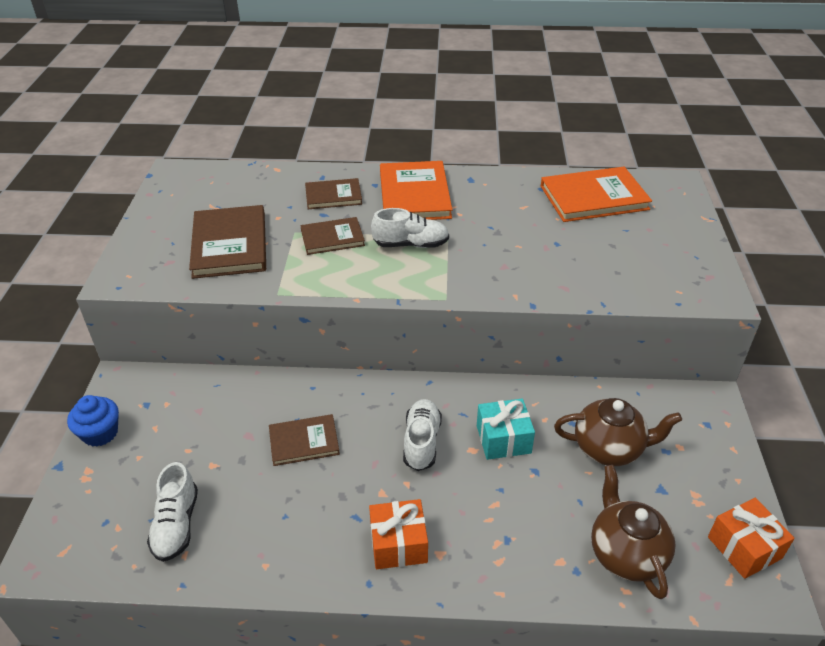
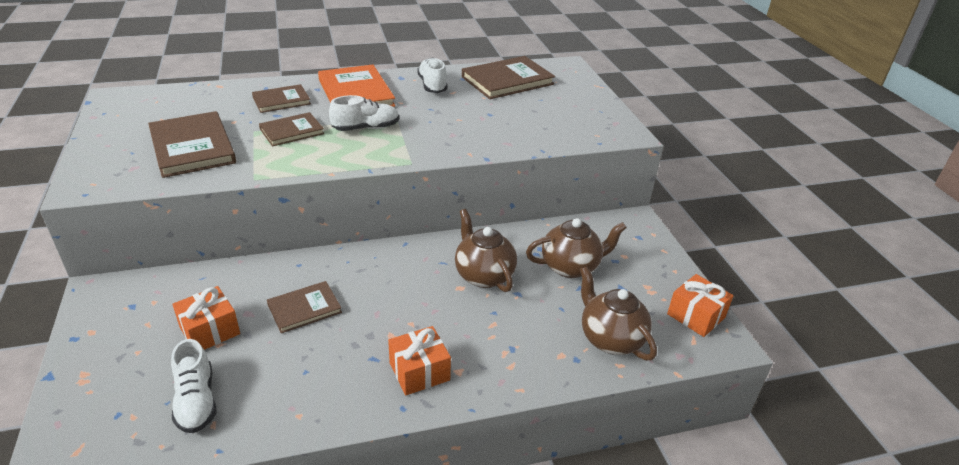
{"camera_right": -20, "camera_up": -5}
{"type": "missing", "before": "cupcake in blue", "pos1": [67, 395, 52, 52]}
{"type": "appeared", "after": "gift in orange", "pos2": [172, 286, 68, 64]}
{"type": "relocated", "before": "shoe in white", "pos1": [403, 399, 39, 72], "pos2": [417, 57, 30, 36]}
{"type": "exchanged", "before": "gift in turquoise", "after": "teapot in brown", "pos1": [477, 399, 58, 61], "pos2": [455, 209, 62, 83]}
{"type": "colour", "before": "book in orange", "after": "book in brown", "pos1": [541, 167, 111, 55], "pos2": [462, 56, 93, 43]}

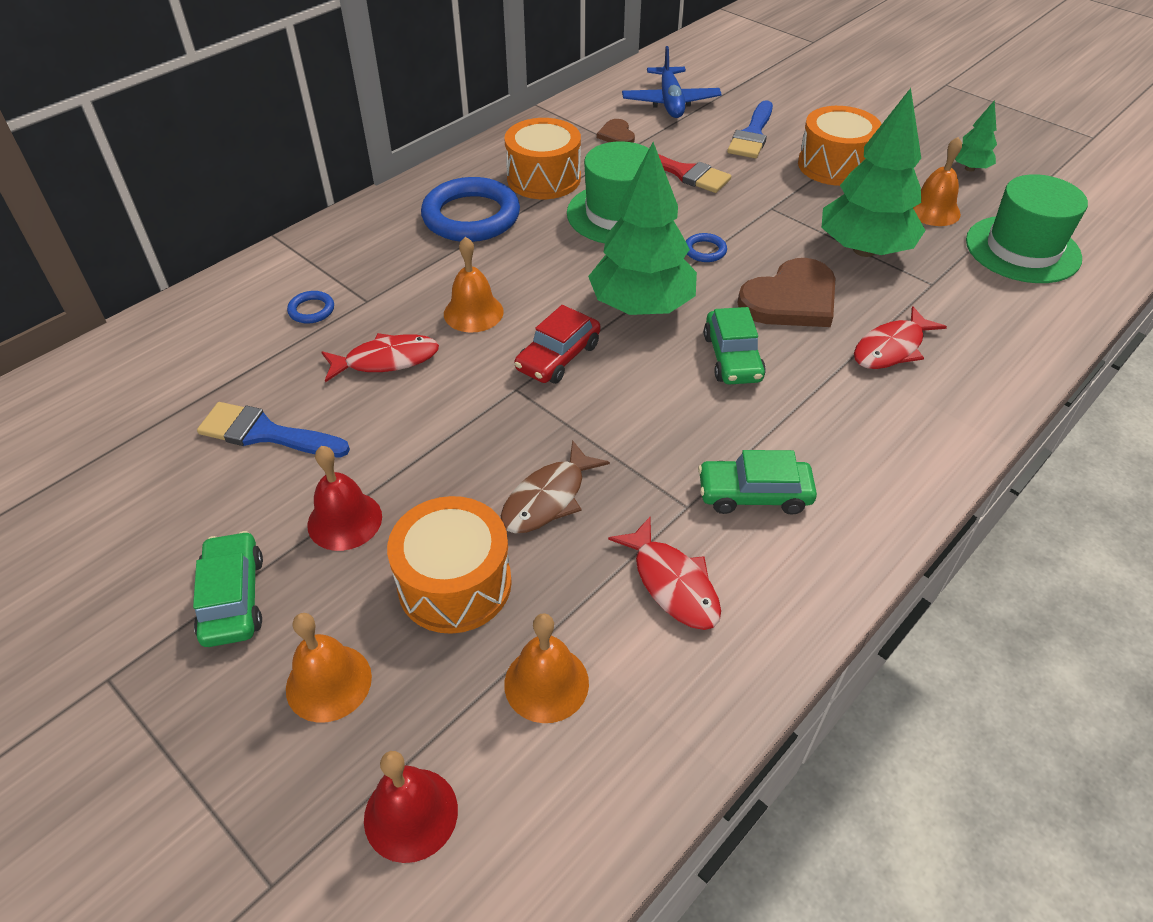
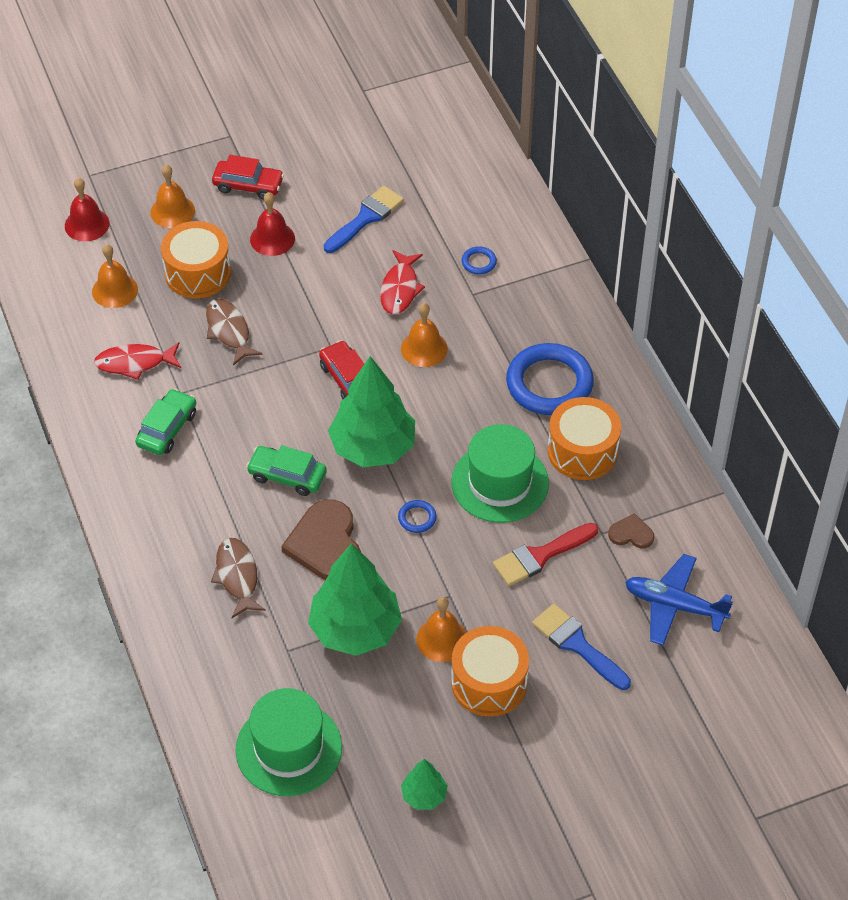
{"camera_right": 115, "camera_up": 5}
{"type": "relocated", "before": "bell in orange", "pos1": [913, 137, 49, 89], "pos2": [416, 597, 50, 65]}
{"type": "colour", "before": "car in green", "after": "car in red", "pos1": [193, 531, 70, 116], "pos2": [212, 155, 72, 45]}
{"type": "colour", "before": "fish in red", "after": "fish in brown", "pos1": [854, 306, 93, 63], "pos2": [211, 538, 55, 80]}

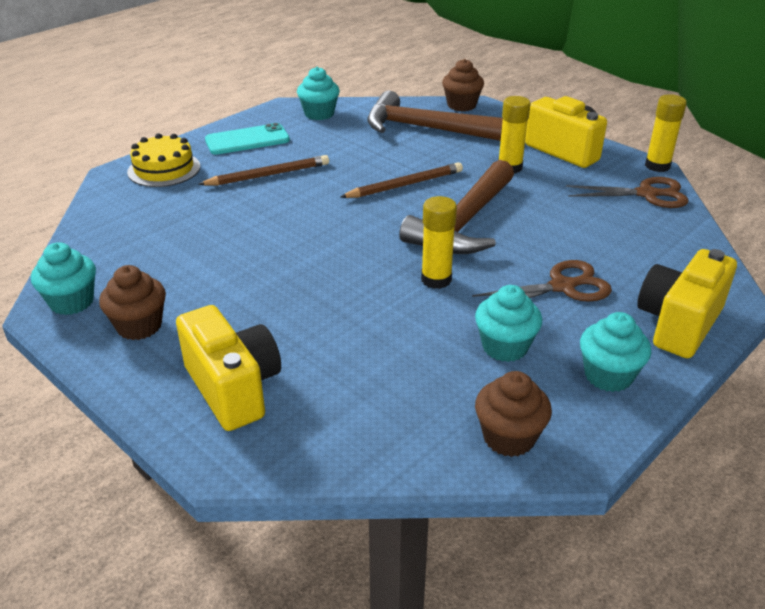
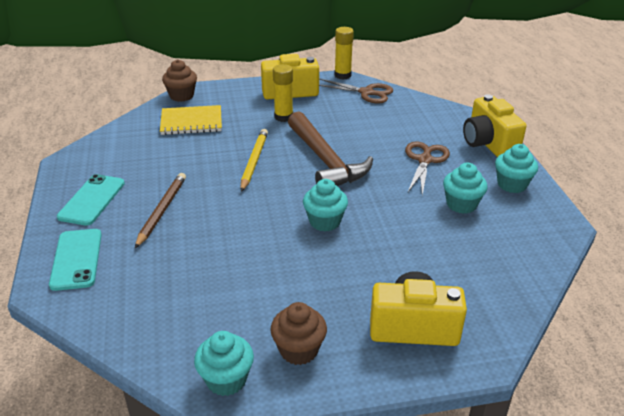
{"camera_right": -55, "camera_up": 0}
{"type": "missing", "before": "glue stick in yellow", "pos1": [421, 196, 36, 93]}
{"type": "missing", "before": "cupcake in brown", "pos1": [475, 371, 77, 86]}
{"type": "relocated", "before": "cupcake in turquoise", "pos1": [297, 67, 43, 53], "pos2": [303, 179, 45, 53]}
{"type": "exchanged", "before": "cake in yellow", "after": "phone in turquoise", "pos1": [127, 133, 73, 54], "pos2": [49, 229, 53, 62]}
{"type": "exchanged", "before": "hammer in brown", "after": "notebook in yellow", "pos1": [367, 91, 136, 50], "pos2": [160, 105, 62, 30]}
{"type": "colour", "before": "pencil in brown", "after": "pencil in yellow", "pos1": [340, 162, 123, 36], "pos2": [240, 129, 28, 63]}
{"type": "spun", "before": "scissors in brown", "pos1": [566, 177, 123, 31], "pos2": [319, 78, 74, 25], "turn": 75}

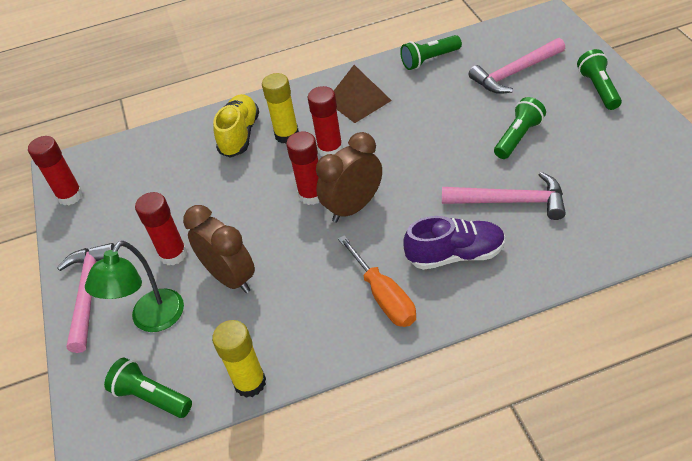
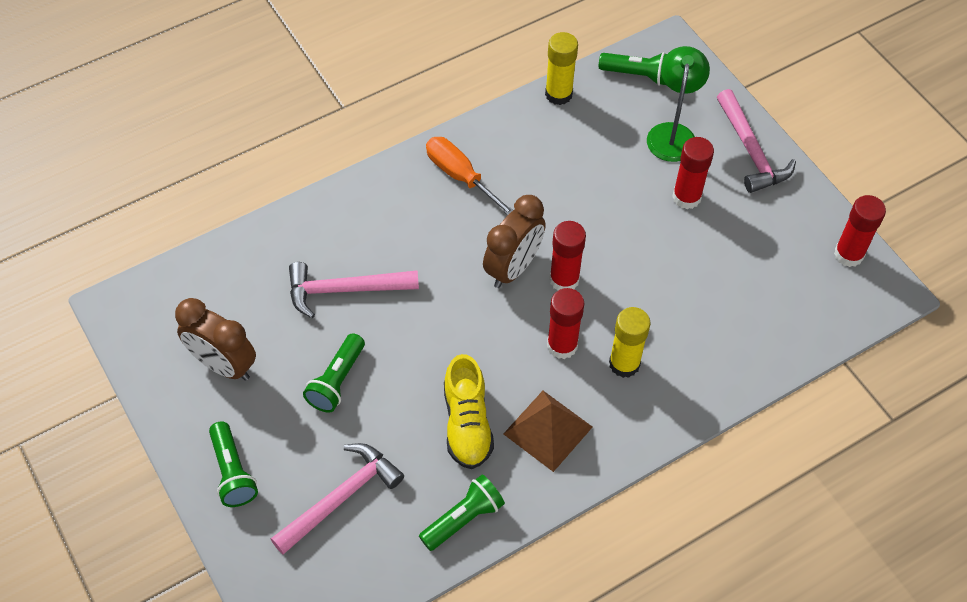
{"camera_right": 160, "camera_up": 10}
{"type": "missing", "before": "shoe in purple", "pos1": [404, 216, 101, 54]}
{"type": "relocated", "before": "clock in brown", "pos1": [183, 205, 72, 88], "pos2": [175, 298, 81, 83]}
{"type": "relocated", "before": "shoe in yellow", "pos1": [213, 94, 46, 64], "pos2": [444, 354, 50, 115]}

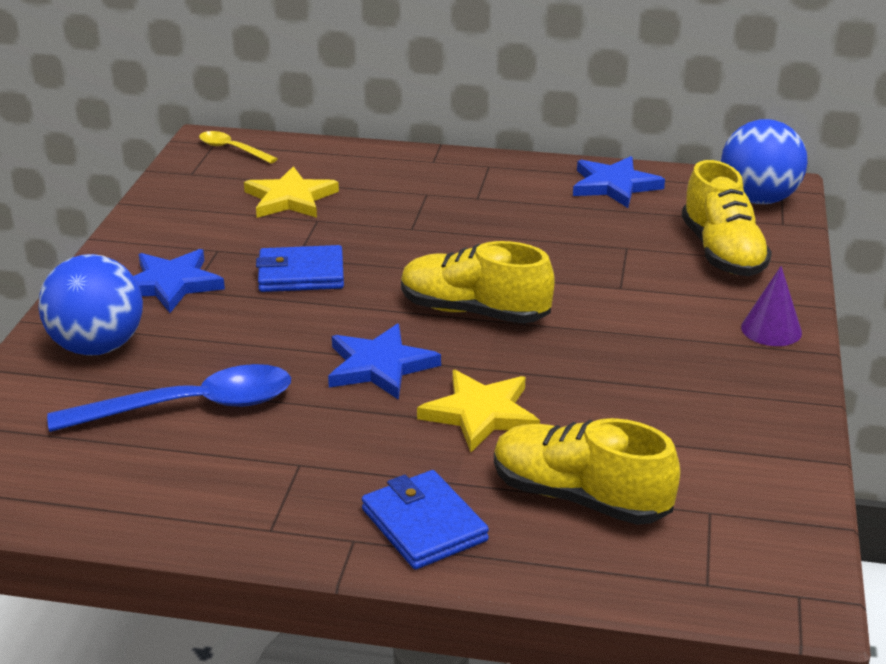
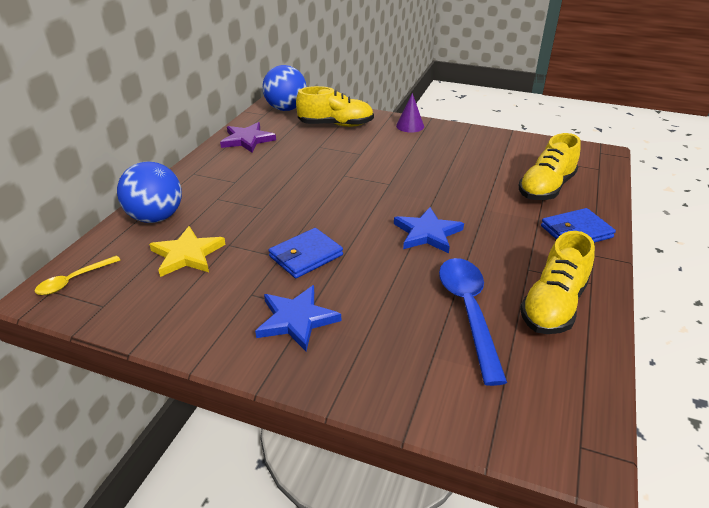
{"camera_right": -80, "camera_up": 5}
{"type": "missing", "before": "star in yellow", "pos1": [417, 370, 123, 82]}
{"type": "relocated", "before": "ball in blue", "pos1": [38, 254, 105, 102], "pos2": [117, 161, 65, 62]}
{"type": "relocated", "before": "shoe in yellow", "pos1": [401, 241, 154, 83], "pos2": [520, 231, 75, 103]}
{"type": "colour", "before": "star in blue", "after": "star in purple", "pos1": [573, 156, 92, 52], "pos2": [220, 122, 56, 31]}
{"type": "spun", "before": "wallet in blue", "pos1": [256, 245, 88, 47], "pos2": [268, 228, 75, 50], "turn": 45}

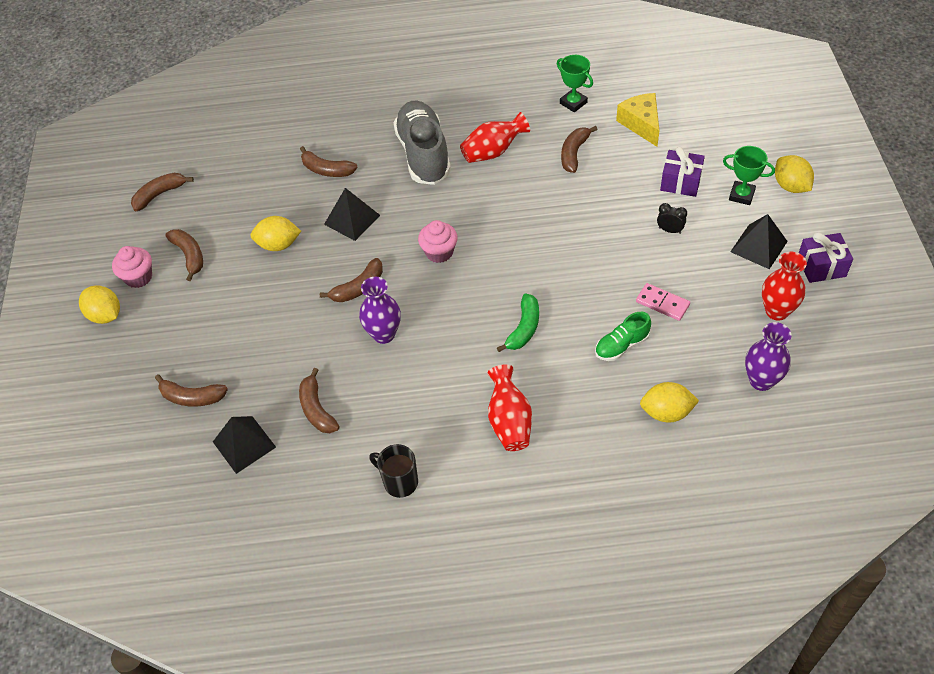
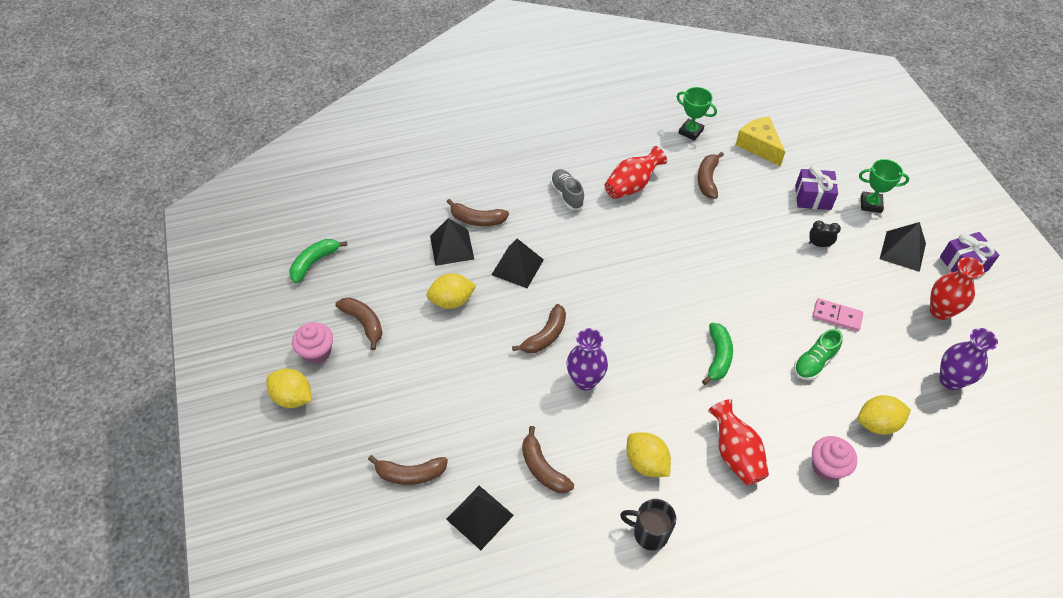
{"camera_right": -15, "camera_up": 0}
{"type": "appeared", "after": "pyramid in black", "pos2": [430, 218, 44, 48]}
{"type": "relocated", "before": "cupcake in pink", "pos1": [418, 220, 40, 43], "pos2": [812, 436, 45, 45]}
{"type": "relocated", "before": "lemon in yellow", "pos1": [775, 155, 39, 38], "pos2": [627, 432, 44, 45]}
{"type": "colour", "before": "banana in brown", "after": "banana in green", "pos1": [131, 173, 63, 38], "pos2": [289, 239, 58, 44]}
{"type": "size", "before": "shoe in grey", "pos1": [393, 101, 58, 84], "pos2": [550, 169, 35, 40], "scale": 0.5}

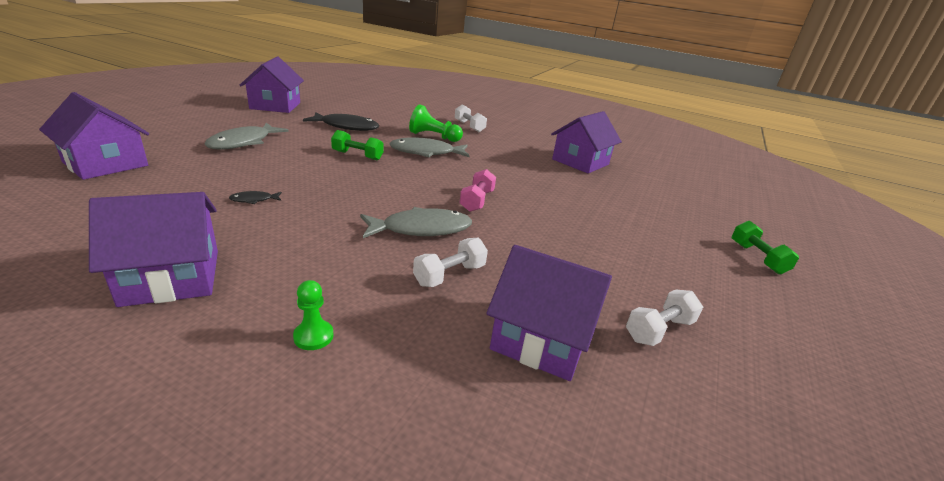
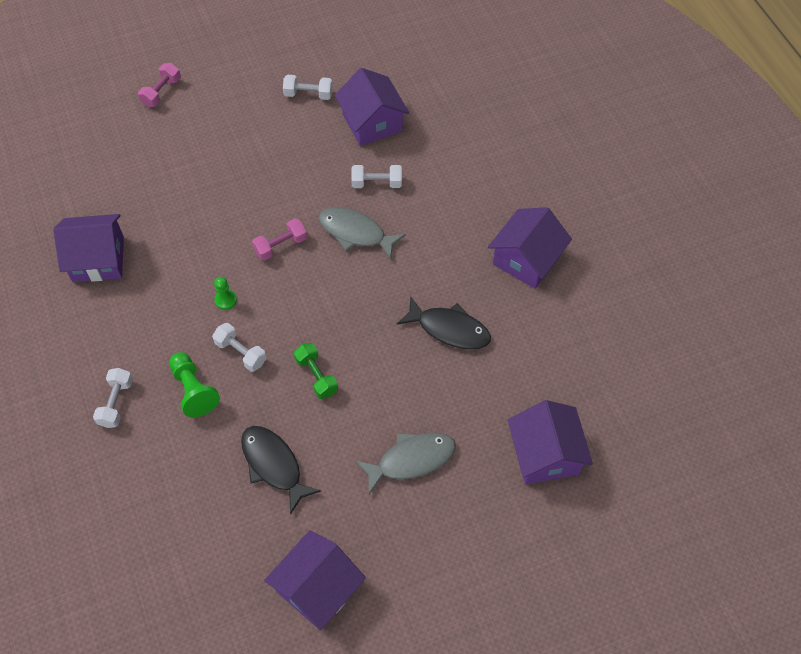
{"camera_right": -135, "camera_up": 30}
{"type": "relocated", "before": "pawn in green", "pos1": [293, 280, 41, 70], "pos2": [214, 277, 23, 33]}
{"type": "exchanged", "before": "fish in grey", "after": "dumbbell in white", "pos1": [389, 138, 81, 19], "pos2": [212, 323, 55, 49]}
{"type": "colour", "before": "dumbbell in green", "after": "dumbbell in pink", "pos1": [732, 221, 67, 53], "pos2": [138, 63, 43, 44]}
{"type": "spun", "before": "house in purple", "pos1": [89, 192, 129, 115], "pos2": [488, 207, 84, 82], "turn": -75}
{"type": "size", "before": "fish in black", "pos1": [229, 191, 53, 13], "pos2": [397, 296, 94, 53], "scale": 2.22}

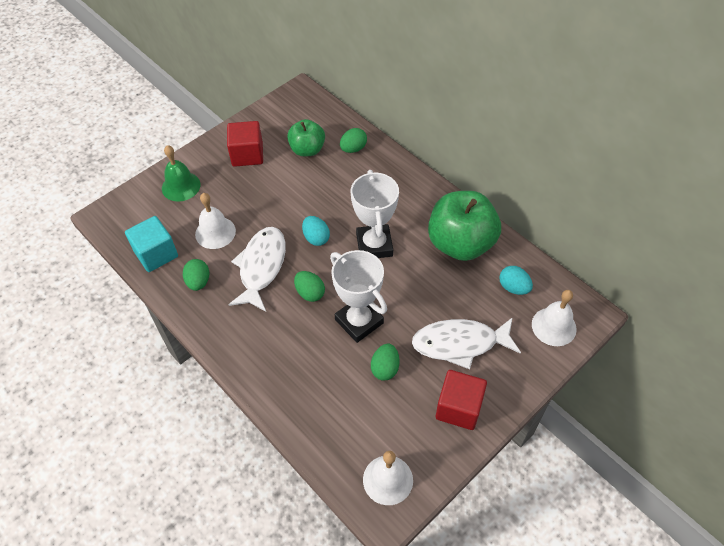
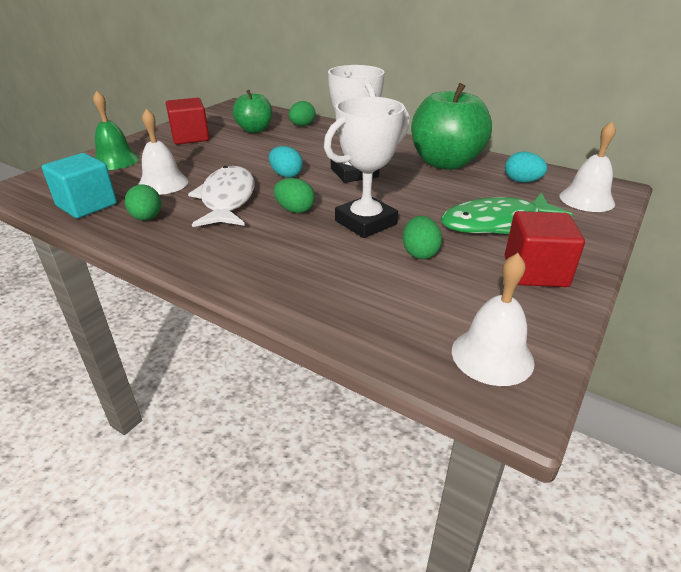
{"camera_right": -15, "camera_up": -20}
{"type": "colour", "before": "fish in white", "after": "fish in green", "pos1": [412, 317, 109, 52], "pos2": [441, 193, 132, 41]}
{"type": "spun", "before": "trophy in white", "pos1": [330, 250, 57, 93], "pos2": [324, 96, 86, 142], "turn": -75}

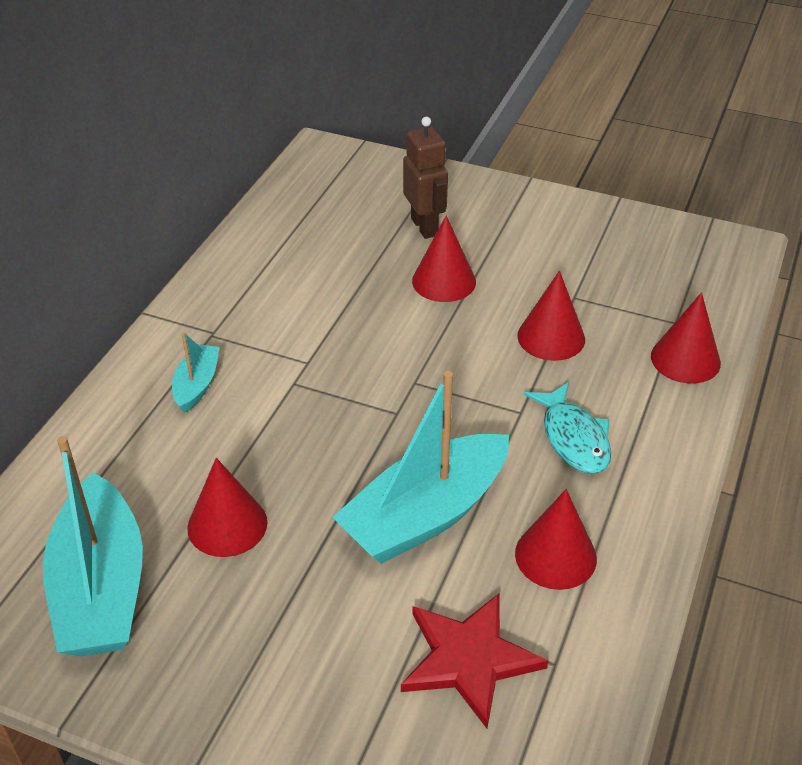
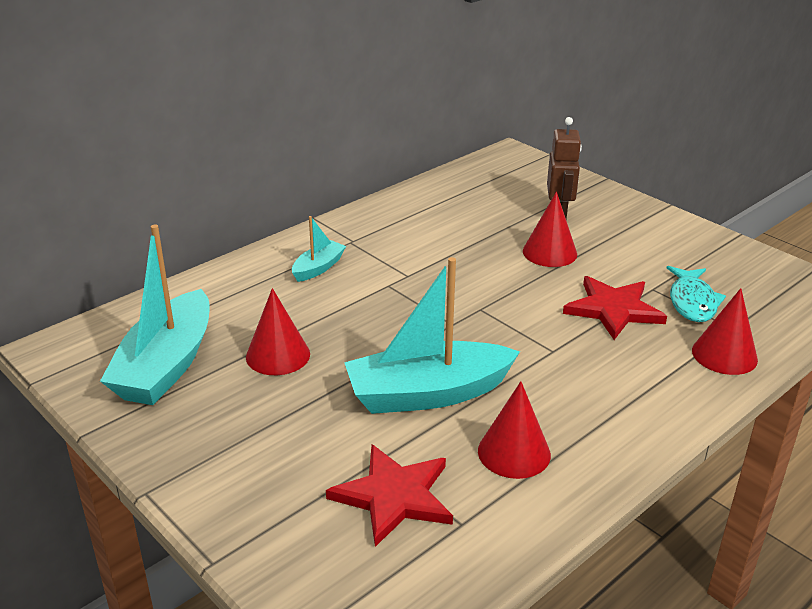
{"camera_right": 25, "camera_up": -10}
{"type": "relocated", "before": "fish in turquoise", "pos1": [524, 382, 87, 92], "pos2": [667, 266, 59, 56]}
{"type": "exchanged", "before": "cone in red", "after": "star in red", "pos1": [517, 271, 68, 90], "pos2": [563, 276, 104, 64]}

